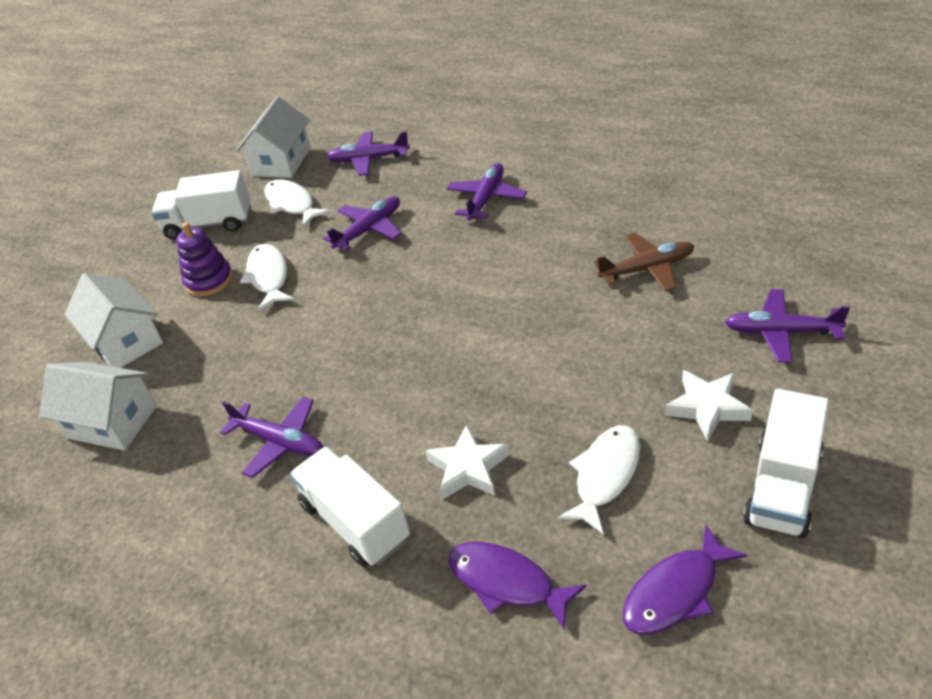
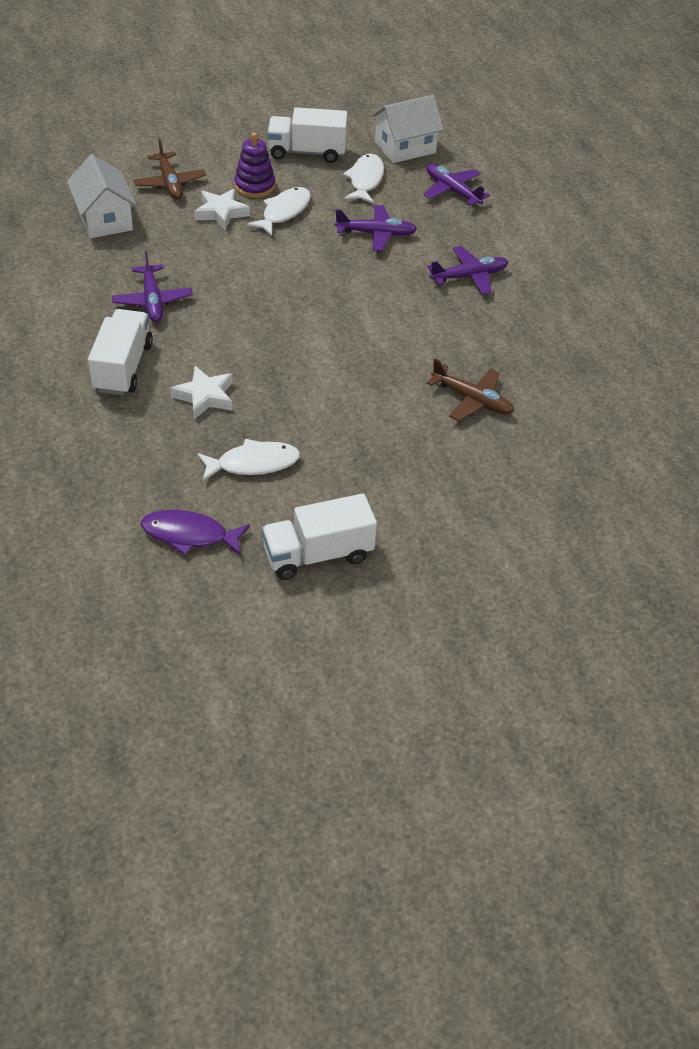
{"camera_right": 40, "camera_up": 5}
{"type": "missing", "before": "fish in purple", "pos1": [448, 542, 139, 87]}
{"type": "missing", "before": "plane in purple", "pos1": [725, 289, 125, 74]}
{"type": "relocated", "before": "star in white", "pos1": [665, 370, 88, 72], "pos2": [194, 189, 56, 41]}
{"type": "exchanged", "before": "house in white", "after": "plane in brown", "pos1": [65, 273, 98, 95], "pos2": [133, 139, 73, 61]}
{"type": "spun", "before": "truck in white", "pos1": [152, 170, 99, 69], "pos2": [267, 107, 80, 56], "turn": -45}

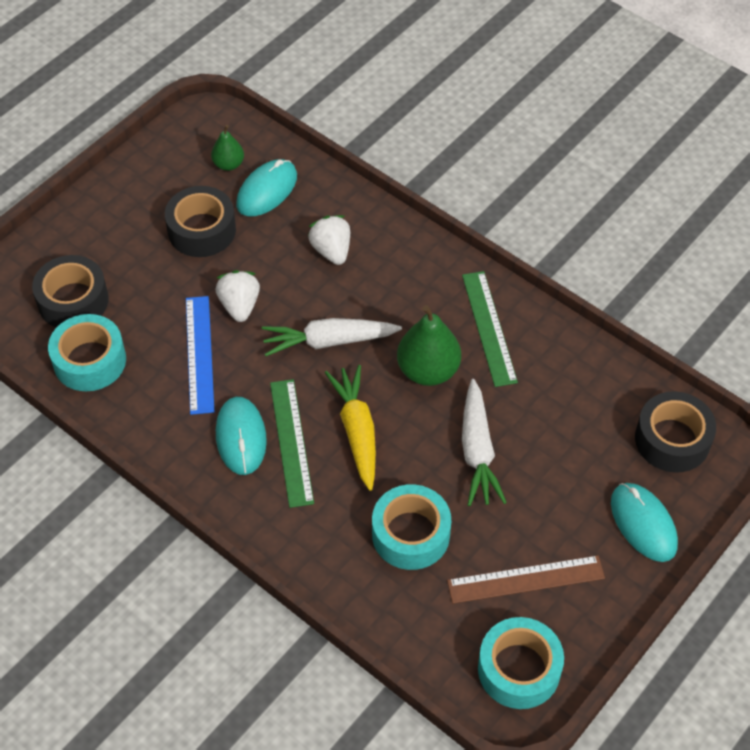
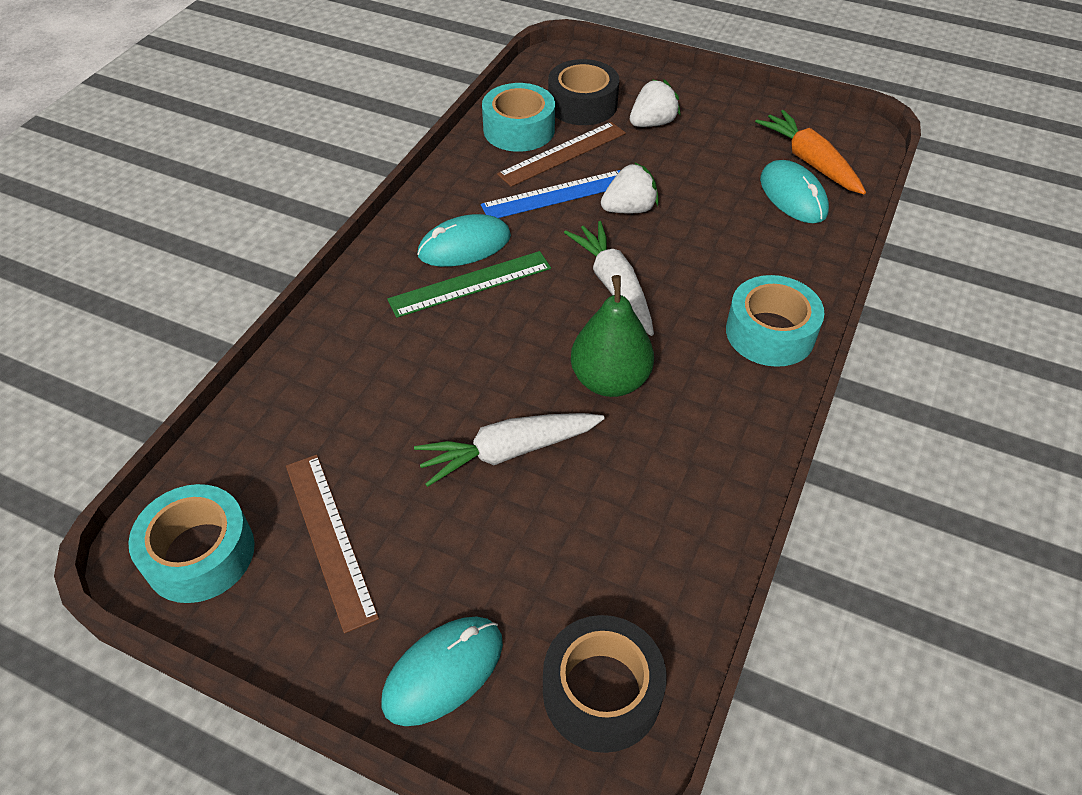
{"camera_right": 75, "camera_up": -5}
{"type": "missing", "before": "tape in black", "pos1": [165, 186, 71, 71]}
{"type": "missing", "before": "carrot in yellow", "pos1": [325, 365, 51, 126]}
{"type": "missing", "before": "ruler in green", "pos1": [462, 271, 56, 116]}
{"type": "appeared", "after": "ruler in brown", "pos2": [497, 122, 129, 65]}
{"type": "relocated", "before": "strawberry in white", "pos1": [308, 215, 42, 50], "pos2": [630, 79, 50, 48]}
{"type": "relocated", "before": "tape in turquoise", "pos1": [372, 484, 79, 86], "pos2": [726, 275, 99, 92]}
{"type": "exchanged", "before": "pear in green", "after": "carrot in orange", "pos1": [211, 125, 33, 46], "pos2": [755, 110, 111, 84]}
{"type": "spun", "before": "mouse in turquoise", "pos1": [236, 159, 61, 57], "pos2": [760, 160, 69, 63], "turn": 45}

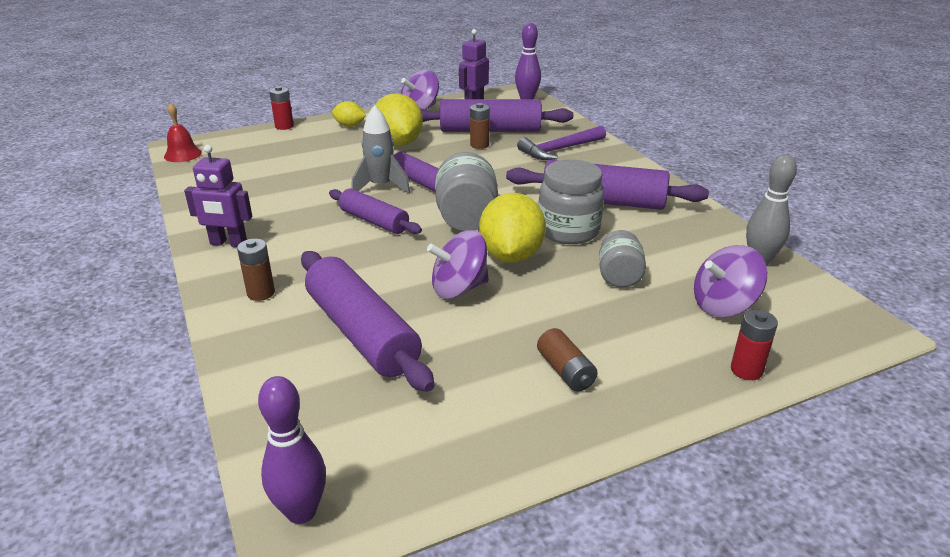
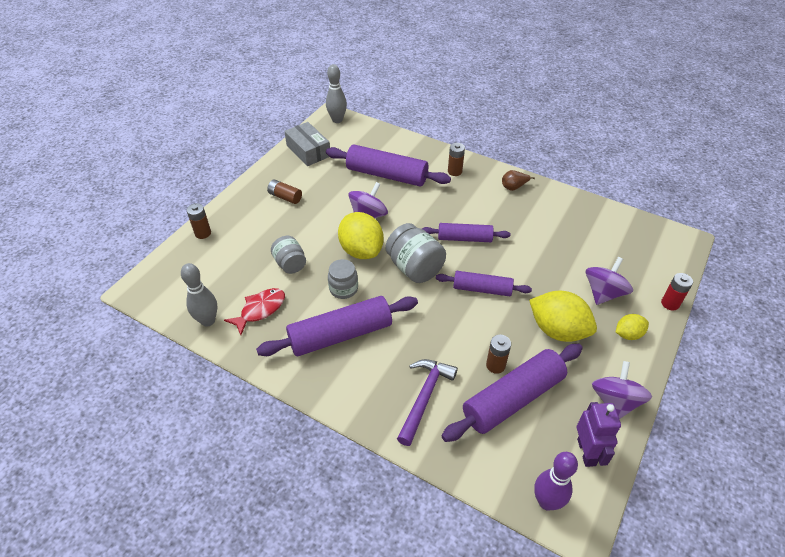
{"camera_right": 145, "camera_up": 15}
{"type": "missing", "before": "bell in red", "pos1": [164, 103, 38, 59]}
{"type": "missing", "before": "rocket in grey", "pos1": [351, 105, 59, 89]}
{"type": "appeared", "after": "fish in red", "pos2": [224, 288, 61, 47]}
{"type": "appeared", "after": "box in grey", "pos2": [284, 122, 46, 44]}
{"type": "relocated", "before": "spinning top in purple", "pos1": [694, 245, 73, 72], "pos2": [586, 257, 47, 48]}
{"type": "exchanged", "before": "robot in purple", "after": "pear in brown", "pos1": [184, 145, 68, 102], "pos2": [502, 170, 33, 21]}
{"type": "colour", "before": "bowling pin in purple", "after": "bowling pin in grey", "pos1": [258, 376, 68, 148], "pos2": [326, 64, 21, 59]}
{"type": "colour", "before": "battery in red", "after": "battery in brown", "pos1": [731, 310, 47, 70], "pos2": [187, 203, 24, 36]}
{"type": "size", "before": "jar in grey", "pos1": [538, 160, 66, 84], "pos2": [328, 259, 30, 40], "scale": 0.64}

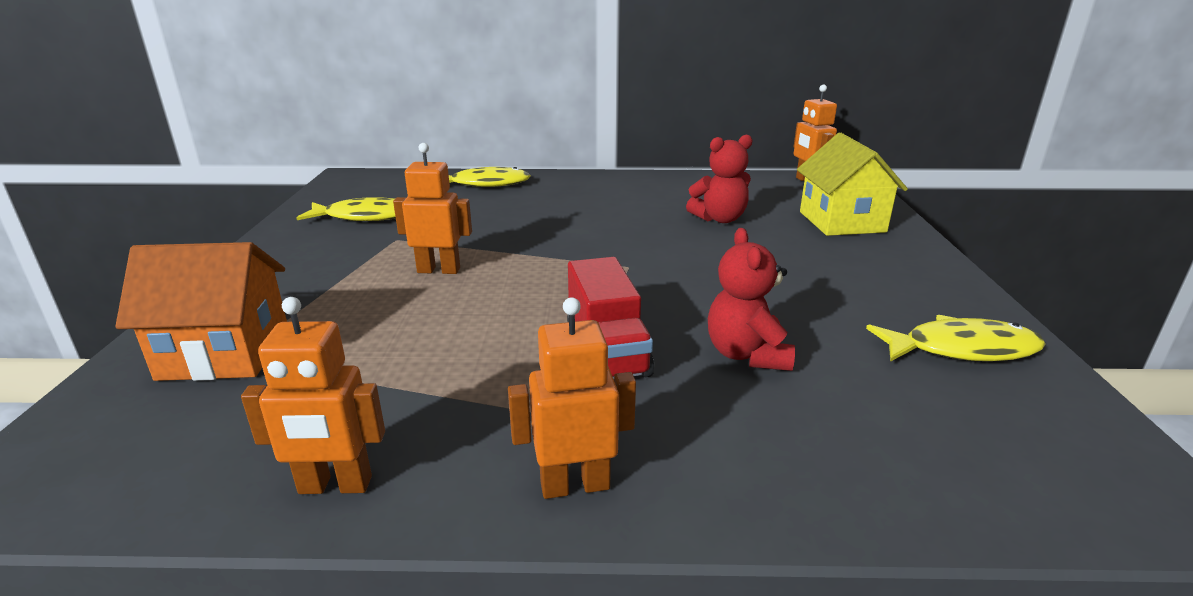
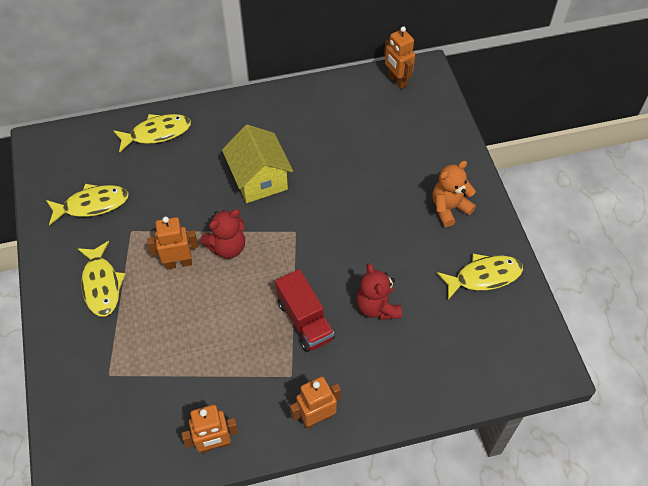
{"camera_right": -15, "camera_up": 30}
{"type": "missing", "before": "house in orange", "pos1": [115, 242, 172, 139]}
{"type": "appeared", "after": "fish in yellow", "pos2": [77, 241, 49, 75]}
{"type": "appeared", "after": "teddy bear in orange", "pos2": [432, 161, 44, 66]}
{"type": "relocated", "before": "teddy bear in red", "pos1": [686, 134, 67, 89], "pos2": [200, 209, 45, 50]}
{"type": "relocated", "before": "house in yellow", "pos1": [797, 133, 111, 103], "pos2": [222, 125, 71, 78]}

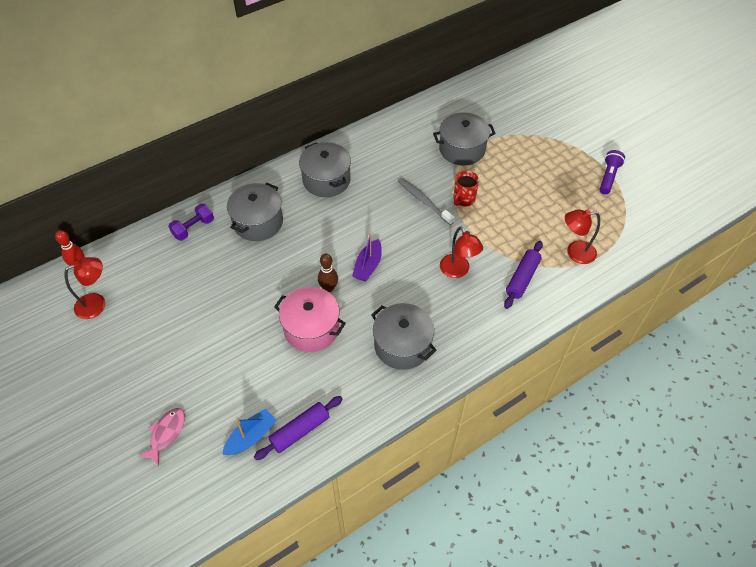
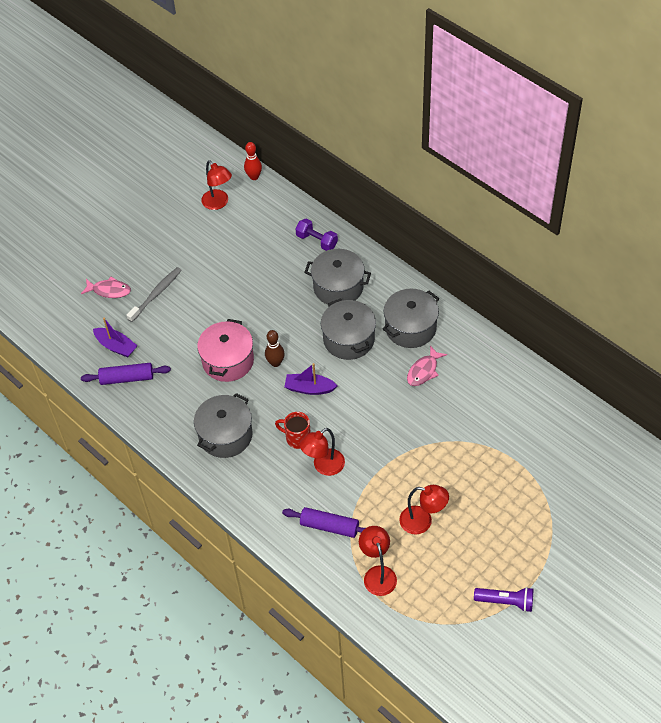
{"camera_right": 80, "camera_up": 0}
{"type": "appeared", "after": "lamp in red", "pos2": [399, 485, 50, 49]}
{"type": "appeared", "after": "fish in pink", "pos2": [407, 345, 40, 41]}
{"type": "relocated", "before": "toothbrush in grey", "pos1": [398, 178, 57, 47], "pos2": [127, 267, 55, 55]}
{"type": "relocated", "before": "pot in grey", "pos1": [433, 112, 63, 54], "pos2": [321, 298, 55, 62]}
{"type": "relocated", "before": "mug in red", "pos1": [453, 171, 26, 35], "pos2": [275, 412, 36, 37]}
{"type": "colour", "before": "boat in blue", "after": "boat in purple", "pos1": [222, 409, 55, 46], "pos2": [93, 318, 45, 39]}
{"type": "spun", "before": "rolling pin in purple", "pos1": [254, 396, 89, 64], "pos2": [81, 363, 90, 22], "turn": -45}

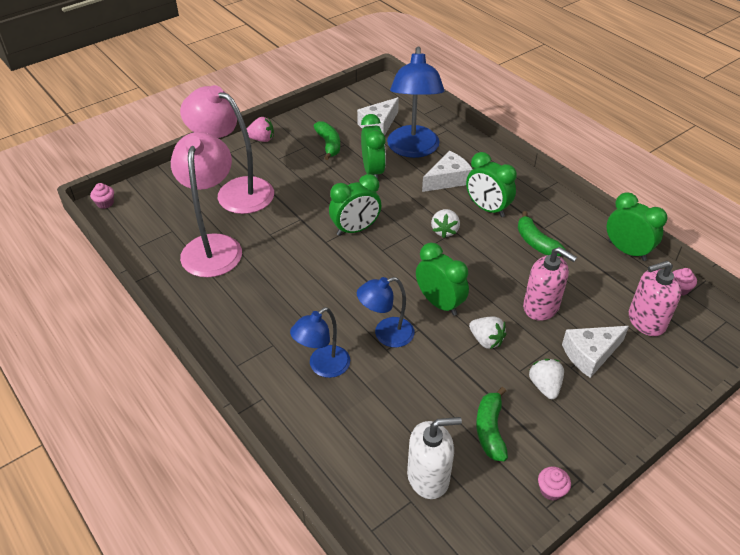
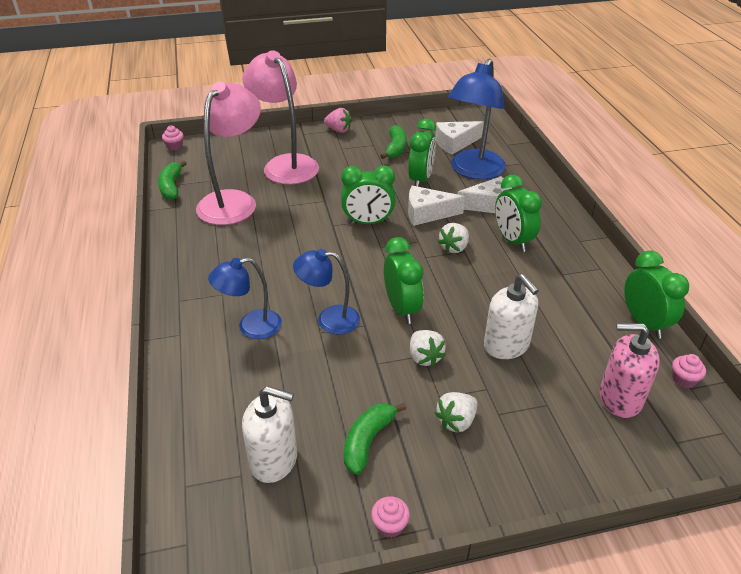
{"camera_right": 25, "camera_up": -5}
{"type": "relocated", "before": "banana in green", "pos1": [518, 211, 48, 45], "pos2": [158, 161, 29, 39]}
{"type": "relocated", "before": "cheese in white", "pos1": [562, 326, 67, 52], "pos2": [408, 186, 57, 40]}
{"type": "colour", "before": "soap dispenser in pink", "after": "soap dispenser in white", "pos1": [523, 247, 54, 74], "pos2": [484, 274, 55, 85]}
{"type": "spun", "before": "strawberry in white", "pos1": [529, 359, 35, 40], "pos2": [435, 392, 42, 41], "turn": -150}

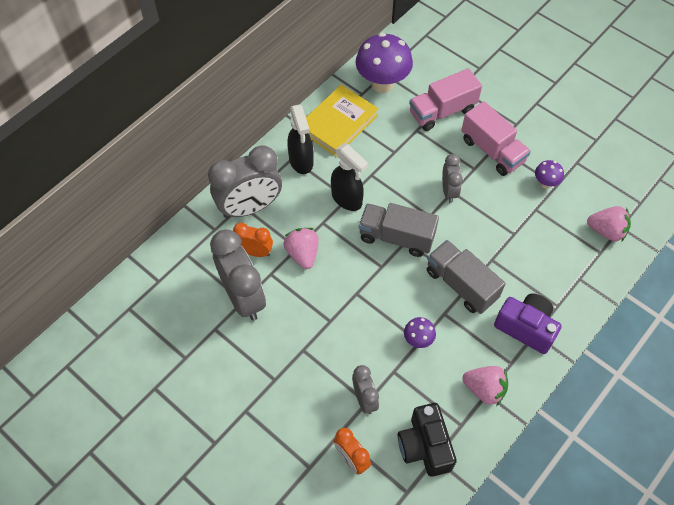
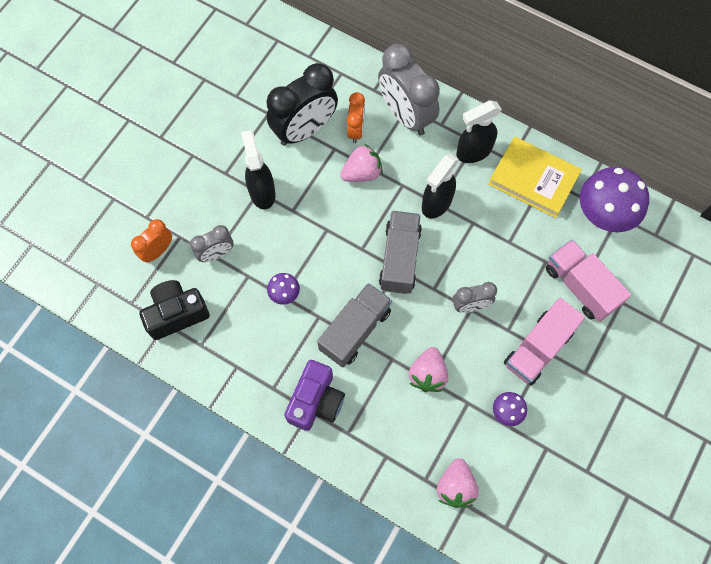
{"camera_right": 80, "camera_up": 10}
{"type": "appeared", "after": "spray bottle in black", "pos2": [241, 130, 34, 79]}
{"type": "relocated", "before": "strawberry in pink", "pos1": [462, 366, 46, 40], "pos2": [409, 347, 39, 45]}
{"type": "colour", "before": "clock in grey", "after": "clock in black", "pos1": [210, 230, 56, 91], "pos2": [267, 63, 71, 83]}

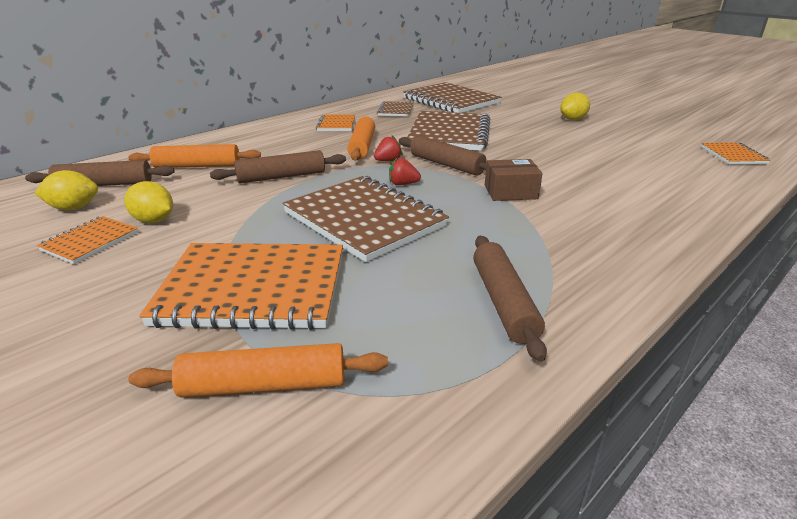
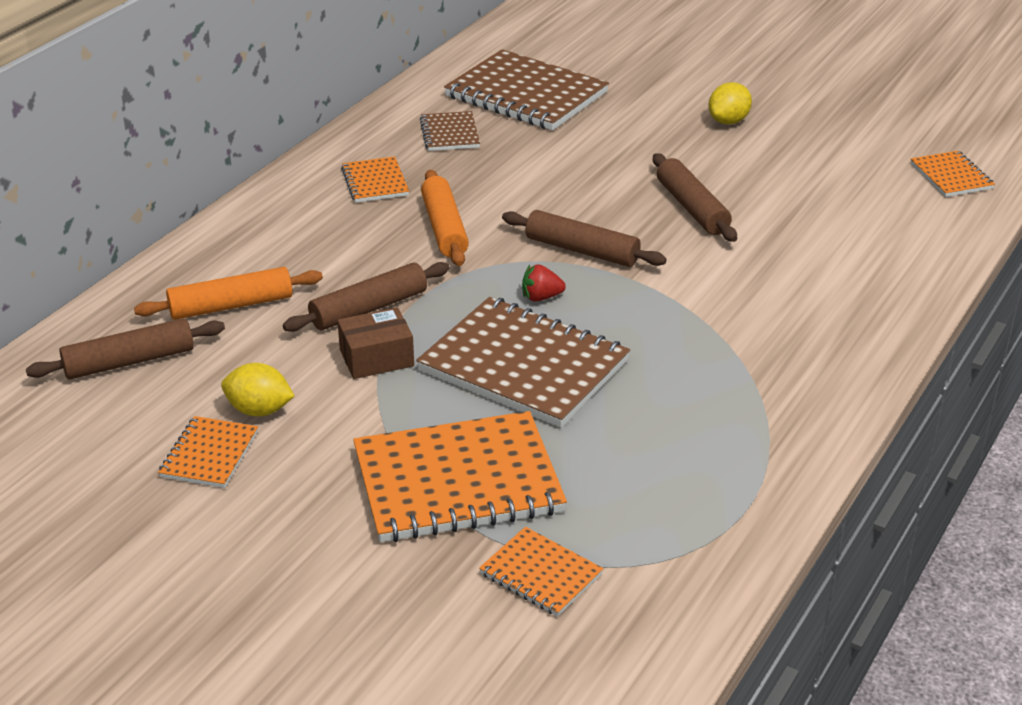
{"camera_right": -15, "camera_up": 5}
{"type": "missing", "before": "lemon in yellow", "pos1": [34, 170, 64, 40]}
{"type": "missing", "before": "strawberry in red", "pos1": [374, 135, 29, 26]}
{"type": "missing", "before": "notebook in brown", "pos1": [407, 111, 83, 40]}
{"type": "relocated", "before": "rolling pin in brown", "pos1": [473, 236, 74, 126], "pos2": [653, 153, 84, 89]}
{"type": "relocated", "before": "box in brown", "pos1": [485, 159, 57, 42], "pos2": [337, 307, 77, 72]}
{"type": "exchanged", "before": "rolling pin in orange", "after": "notebook in orange", "pos1": [128, 343, 260, 55], "pos2": [479, 527, 124, 89]}

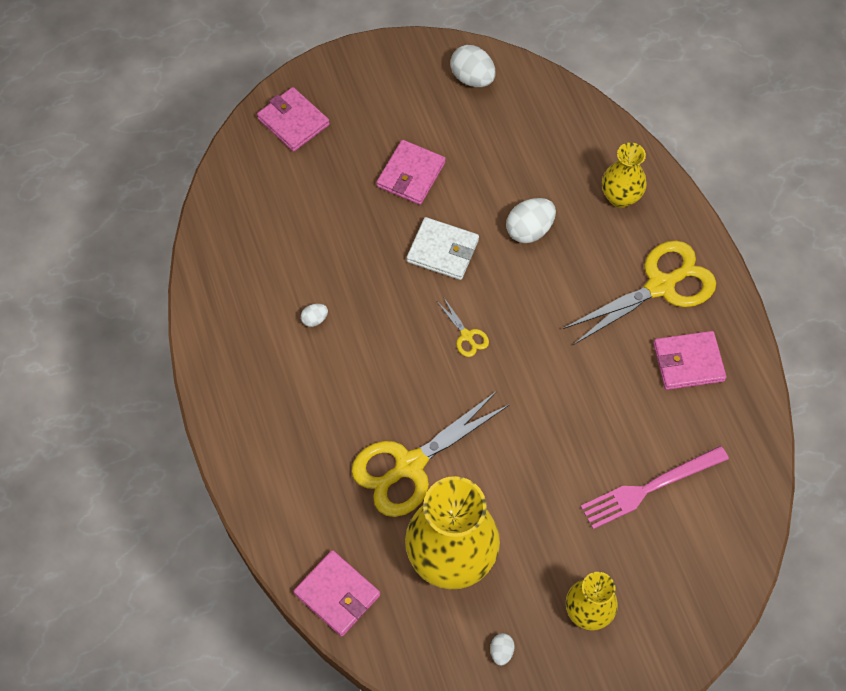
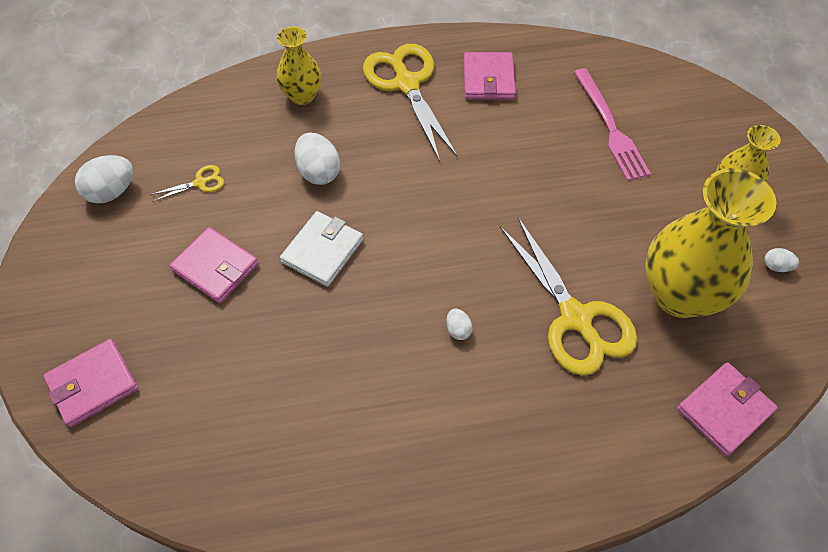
{"camera_right": -80, "camera_up": -5}
{"type": "relocated", "before": "egg in white", "pos1": [301, 304, 27, 23], "pos2": [446, 309, 27, 31]}
{"type": "relocated", "before": "scissors in yellow", "pos1": [437, 298, 52, 59], "pos2": [150, 165, 74, 37]}

